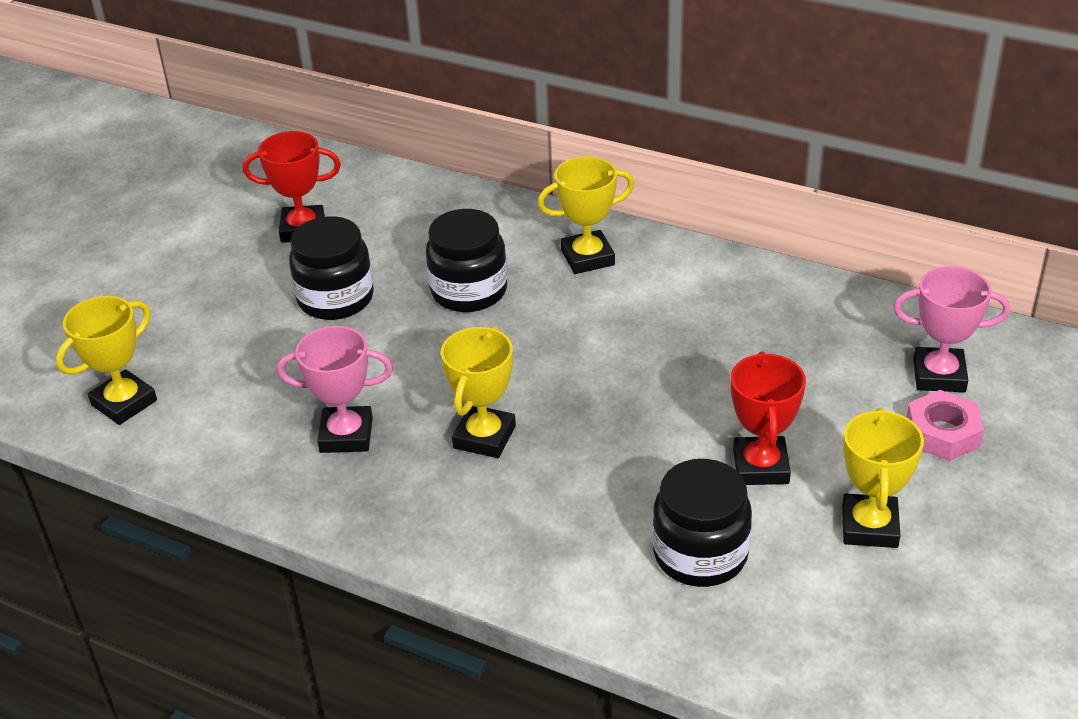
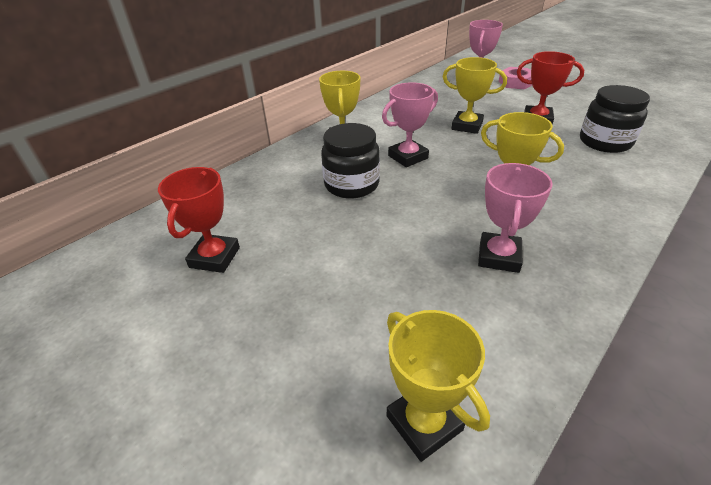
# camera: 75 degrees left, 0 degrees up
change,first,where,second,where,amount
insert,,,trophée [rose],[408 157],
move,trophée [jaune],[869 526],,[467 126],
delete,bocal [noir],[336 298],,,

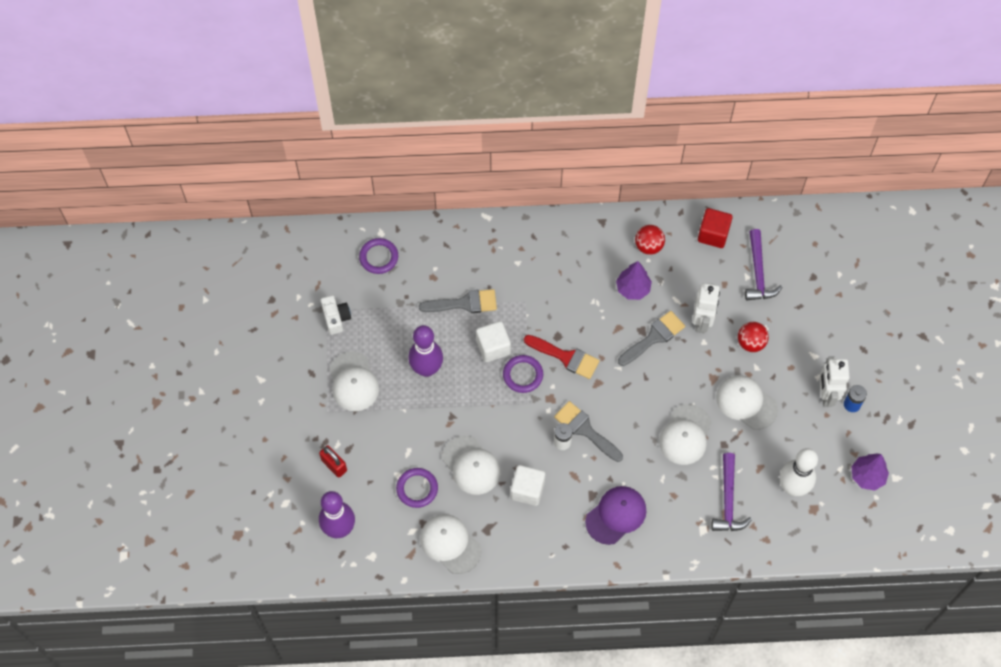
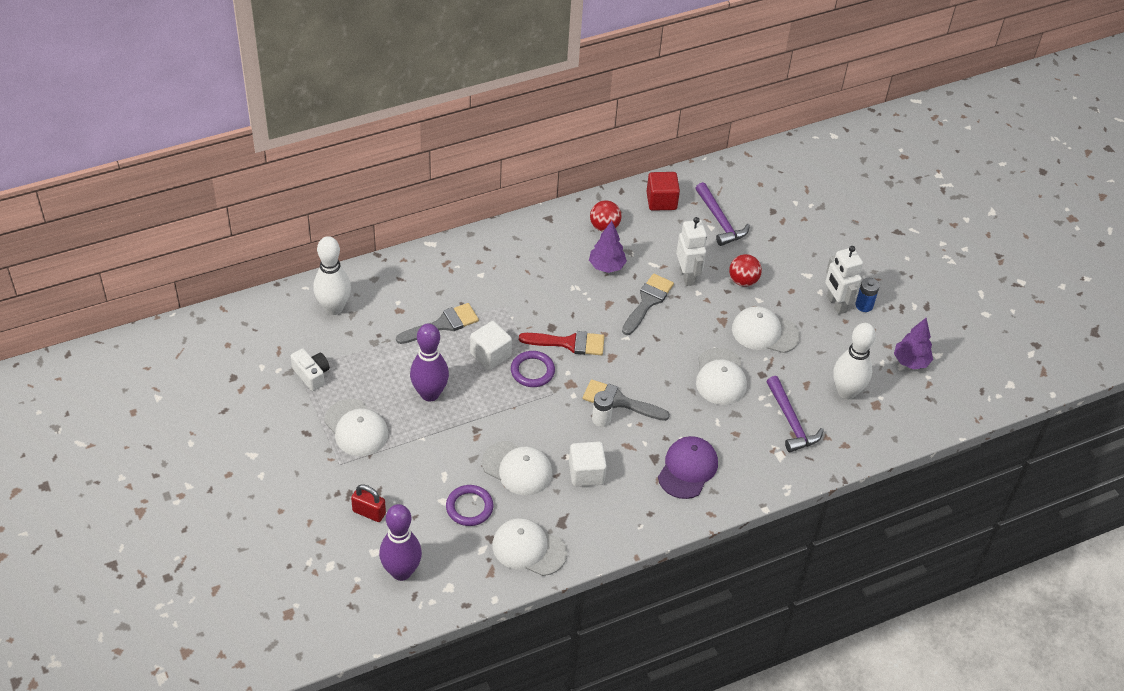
# camera: 25 degrees left, 15 degrees down
change,first,where,second,where,amount
replace,anneau [violet],[379 257],quille [blanc],[334 308],

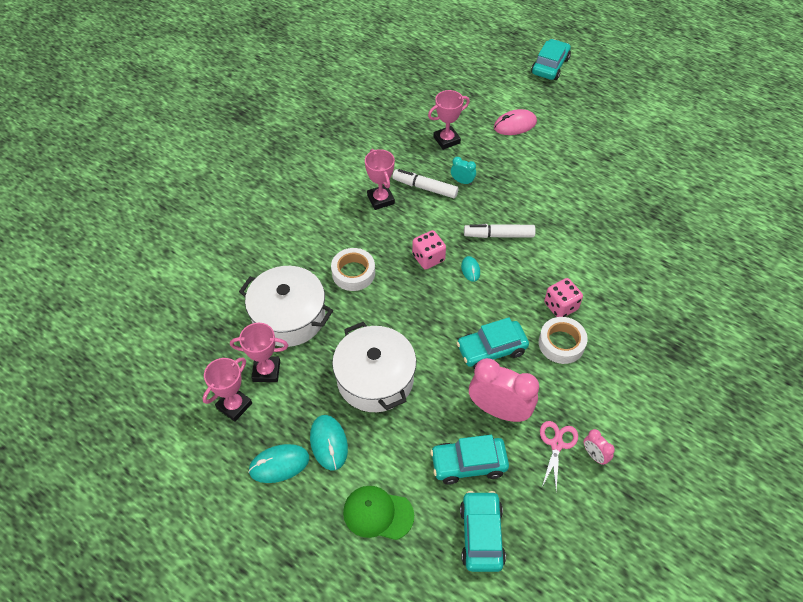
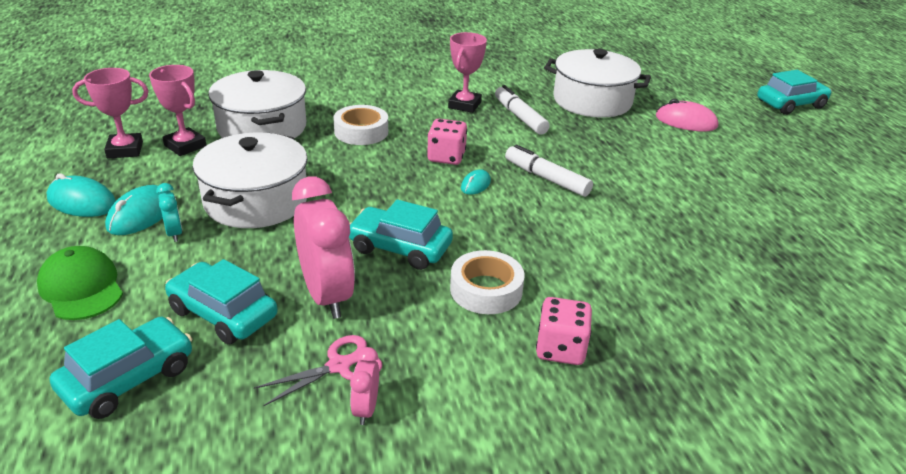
# camera: 40 degrees right, 20 degrees down
change,first,where,second,where,amount
move,réveil [turquoise],[462 181],,[174 233],
move,dé [rose],[561 306],,[560 349],
replace,trophée [rose],[446 140],marmite [blanc],[592 101],

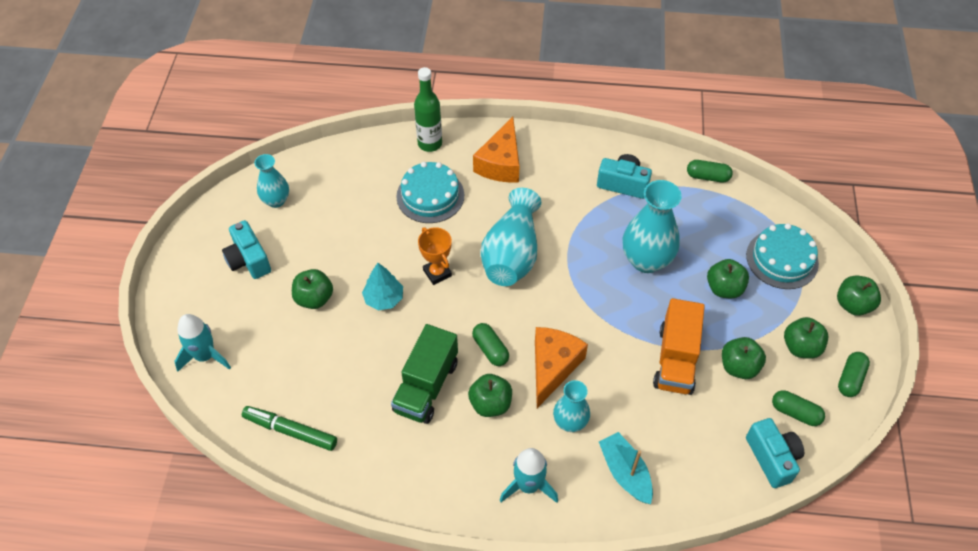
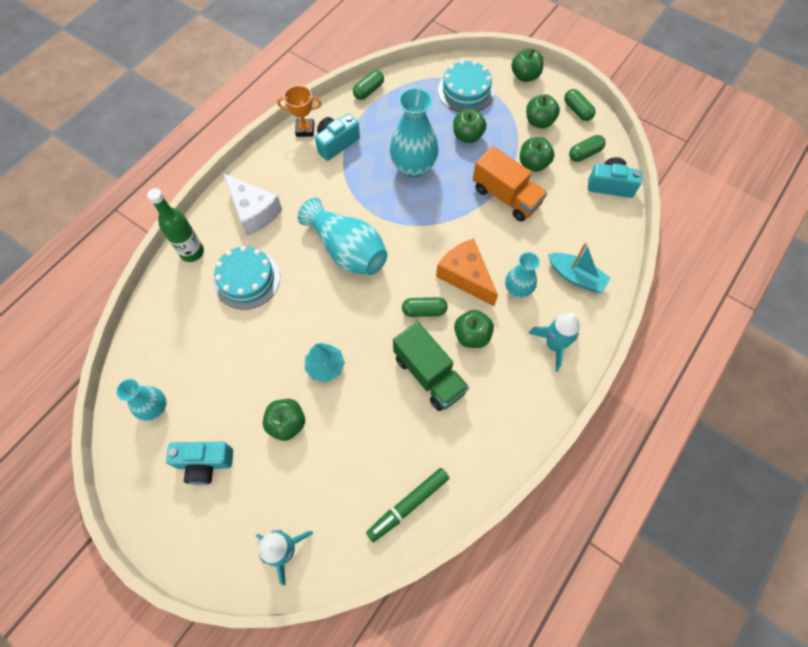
# camera: 60 degrees left, 10 degrees up
change,first,where,second,where,amount
recolor,fromage [orange],[500 163],fromage [blanc],[253 211],
move,trophée [orange],[437 273],,[305 129],
rotate,bateau [turquoise],[625 472],,[576 277],150 degrees counterclockwise

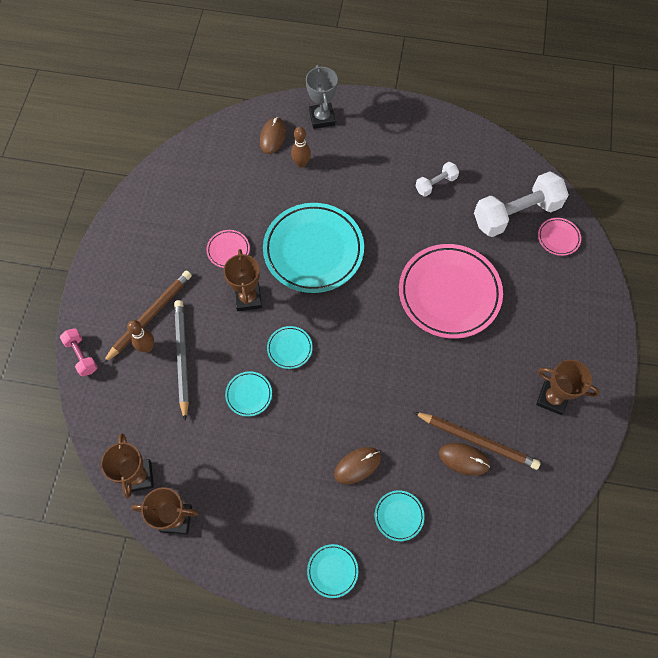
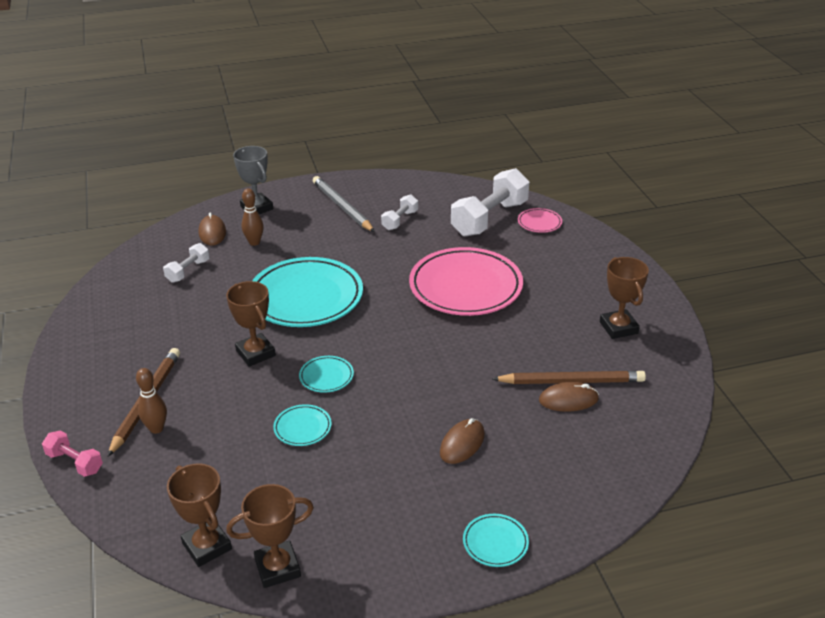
# camera: 25 degrees left, 30 degrees down
change,first,where,second,where,amount
insert,,,haltère [blanc],[188 271],
move,crayon [gris],[182 357],,[342 207],
rotate,trophée [marron],[552 398],,[618 328],75 degrees clockwise
delete,assiette [rose],[228 250],,,
delete,assiette [turquoise],[399 516],,,

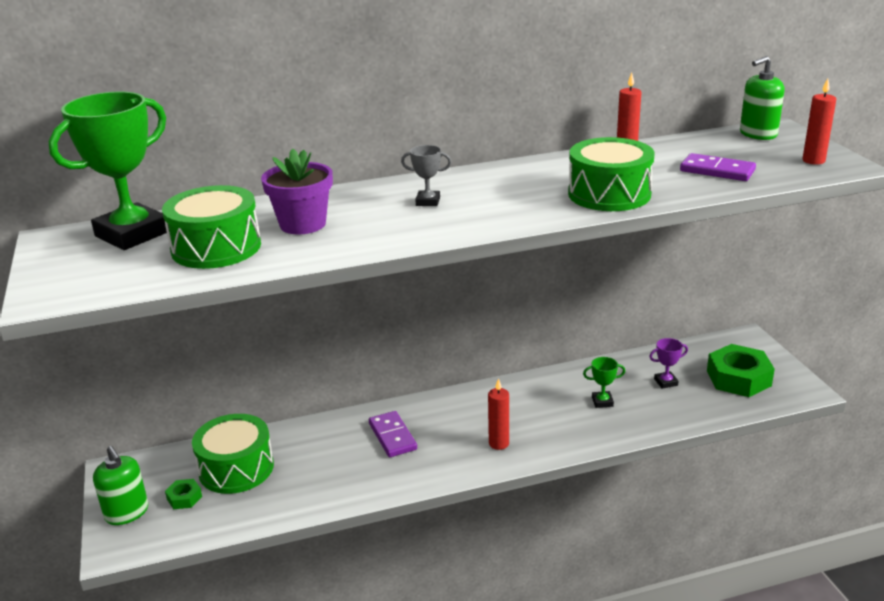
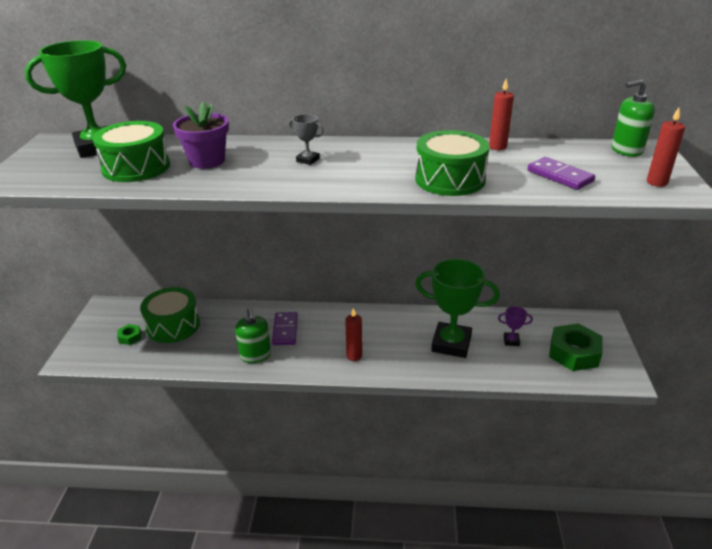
# camera: 20 degrees right, 5 degrees up
change,first,where,second,where,amount
move,distributeur de savon [vert],[127 513],,[255 355],
resize,trophée [vert],[602 402],,[451 344],x2.36

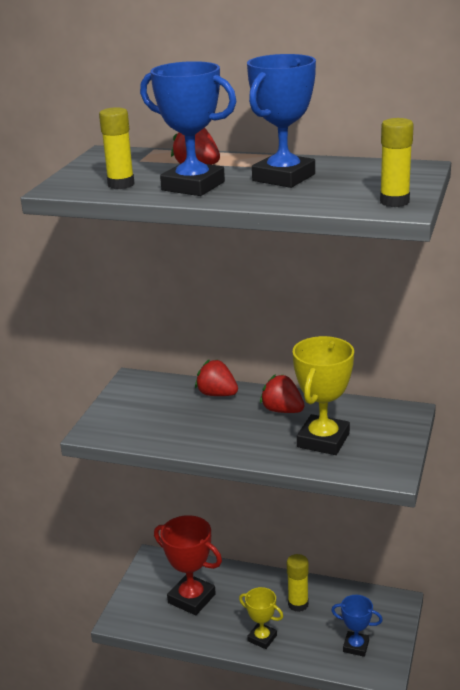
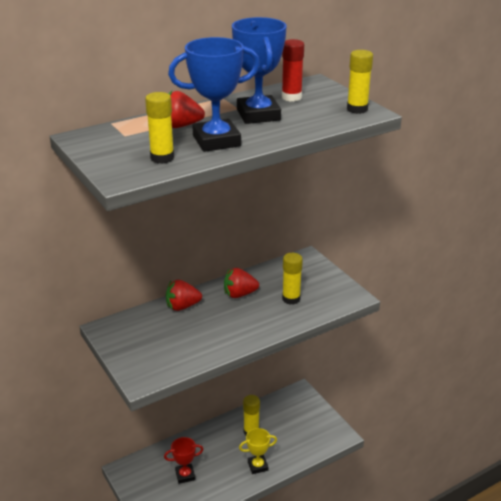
# camera: 50 degrees left, 5 degrees up
change,first,where,second,where,amount
resize,trophée [rouge],[191 598],,[185 475],x0.59
insert,,,bâton de colle [rouge],[291 97],
replace,trophée [jaune],[323 440],bâton de colle [jaune],[291 299],
delete,trophée [bleu],[356 646],,,

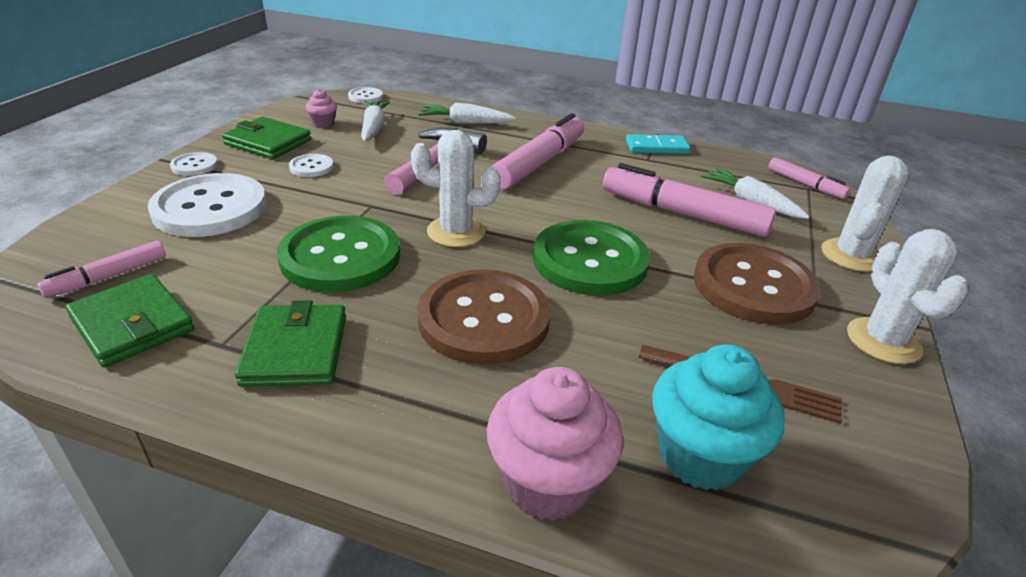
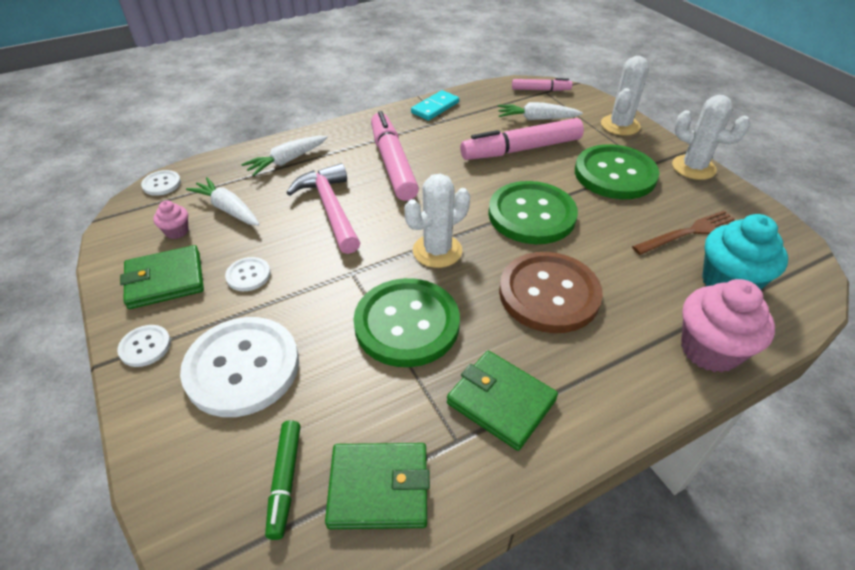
# camera: 45 degrees left, 10 degrees up
change,first,where,second,where,amount
recolor,feutre [rose],[108 277],feutre [vert],[285 481],
recolor,bouton [marron],[753 286],bouton [vert],[615 174],
rotate,cactus [blanc],[851 255],,[620 125],45 degrees clockwise

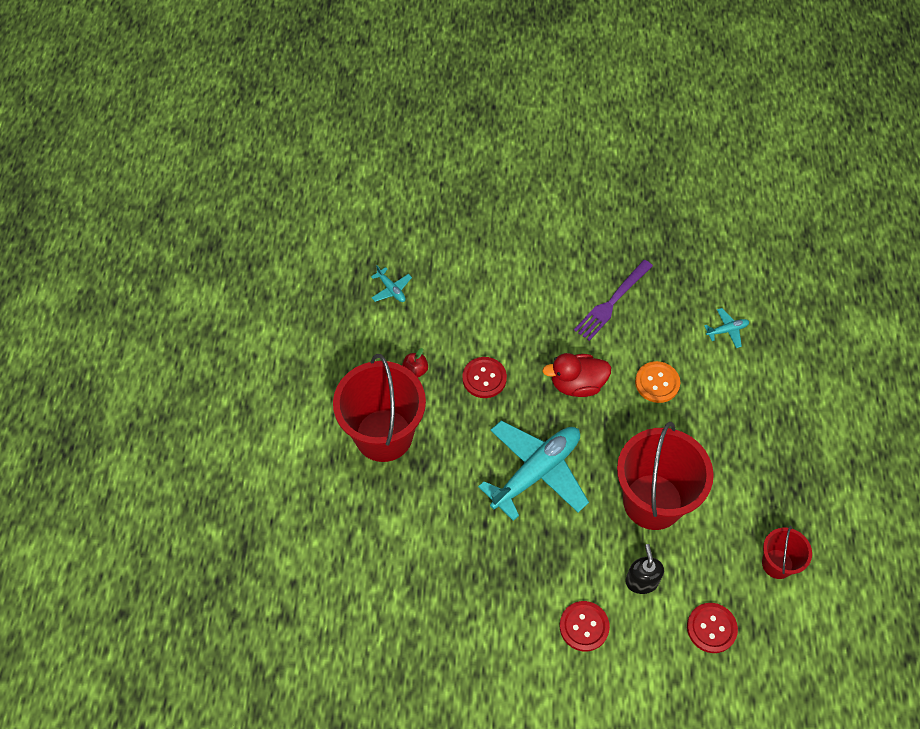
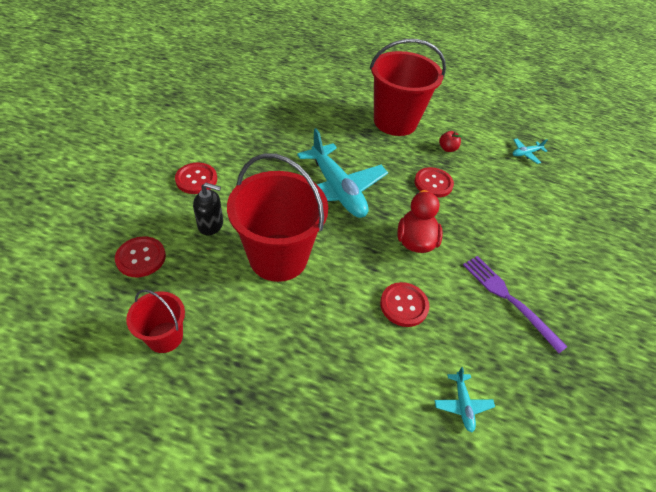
# camera: 100 degrees right, 10 degrees down
change,first,where,second,where,amount
recolor,bouton [orange],[657 383],bouton [rouge],[404 305],

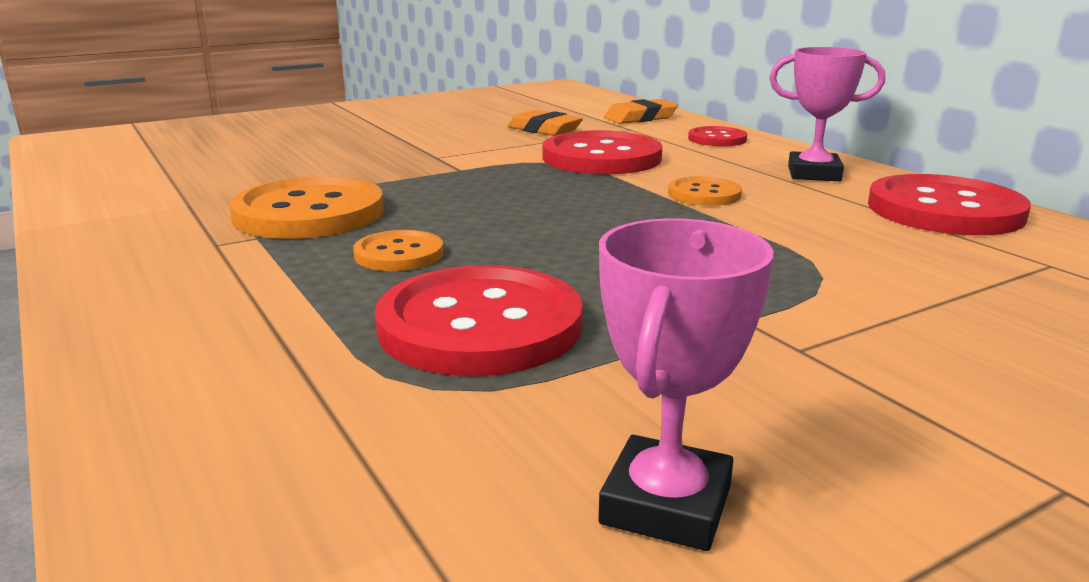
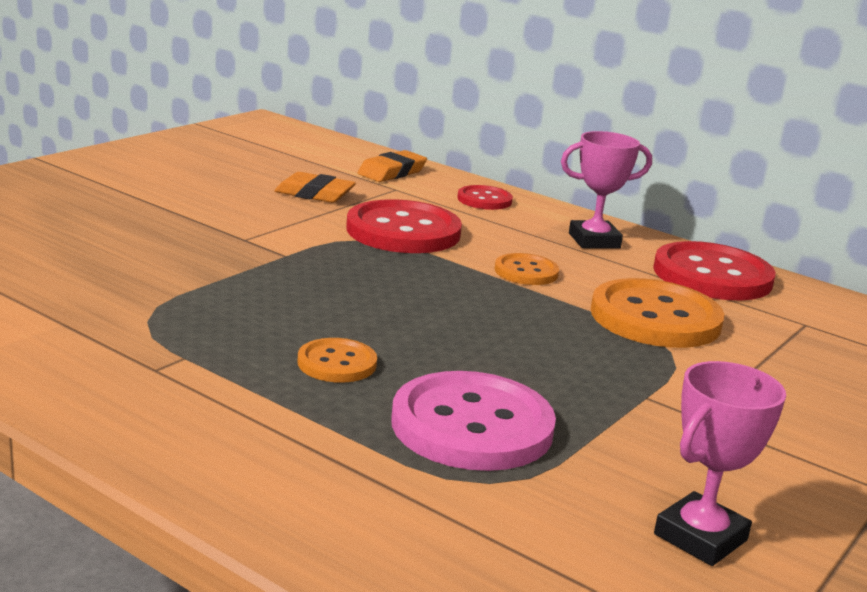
# camera: 25 degrees left, 0 degrees up
change,first,where,second,where,amount
recolor,bouton [rouge],[480 325],bouton [rose],[472 426],
move,bouton [orange],[309 213],,[655 318],
rotate,trophée [rose],[666 505],,[700 537],45 degrees clockwise

